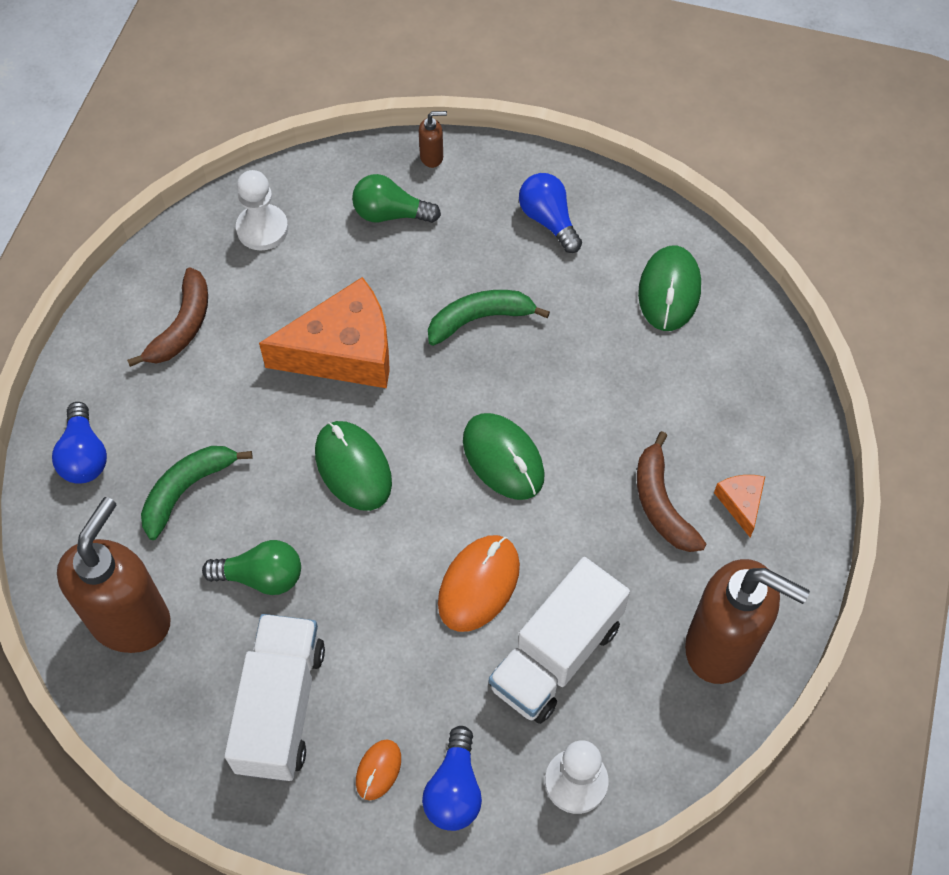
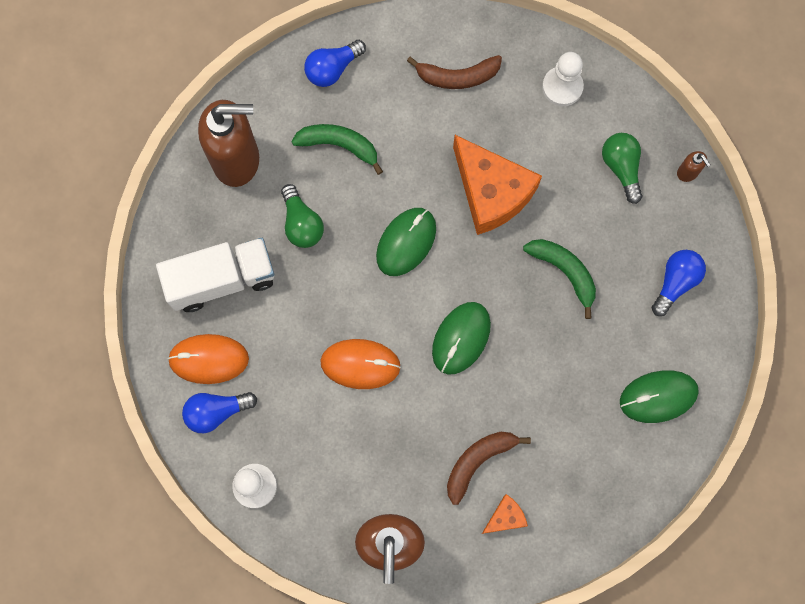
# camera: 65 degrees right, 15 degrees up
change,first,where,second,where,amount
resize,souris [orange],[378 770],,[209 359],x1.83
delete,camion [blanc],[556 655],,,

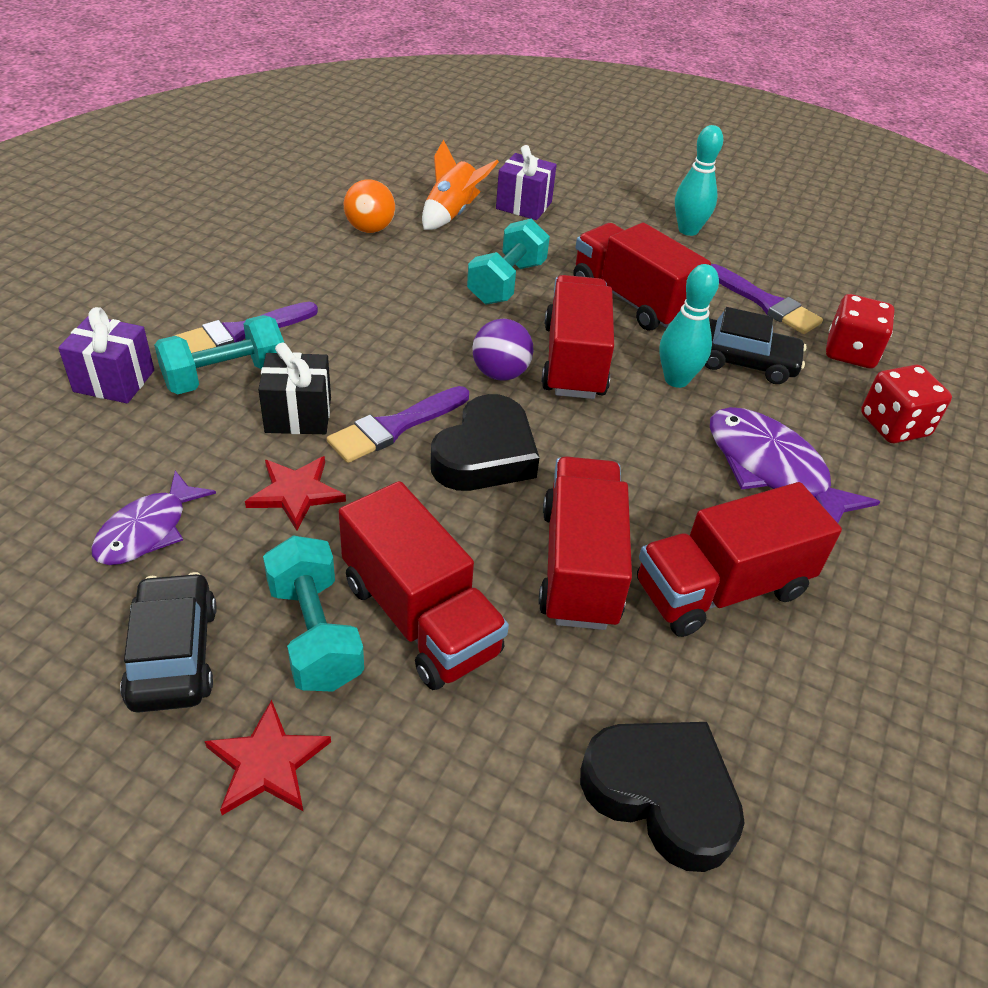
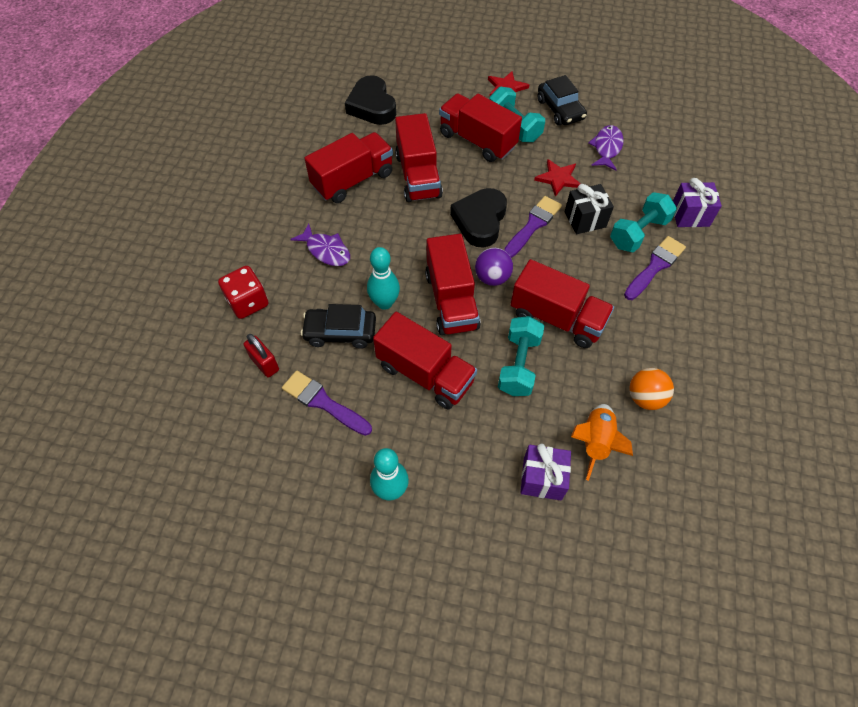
# camera: 170 degrees right, 15 degrees up
change,first,where,second,where,amount
replace,dé [rouge],[850 352],cadenas [rouge],[264 363],
resize,poisson [violet],[772 469],,[326 250],x0.65
rotate,cœur [noir],[661 795],,[372 106],45 degrees clockwise
insert,,,camion [rouge],[557 318],

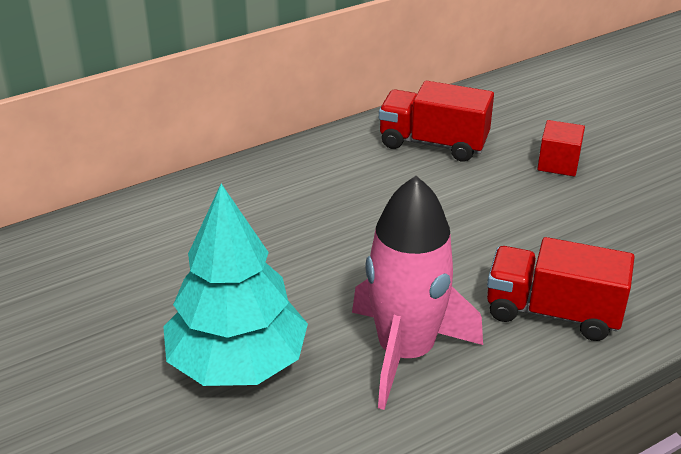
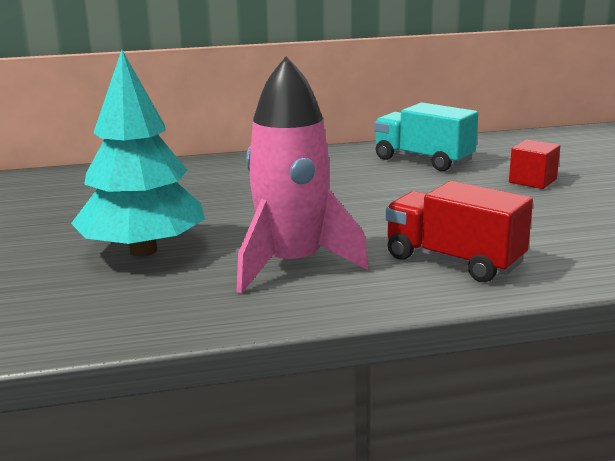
# camera: 20 degrees right, 15 degrees down
change,first,where,second,where,amount
recolor,camion [rouge],[433 143],camion [turquoise],[423 160],

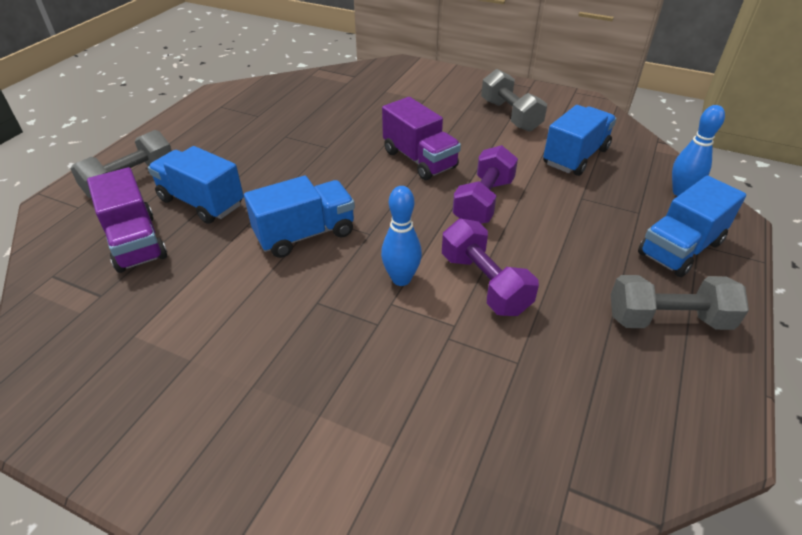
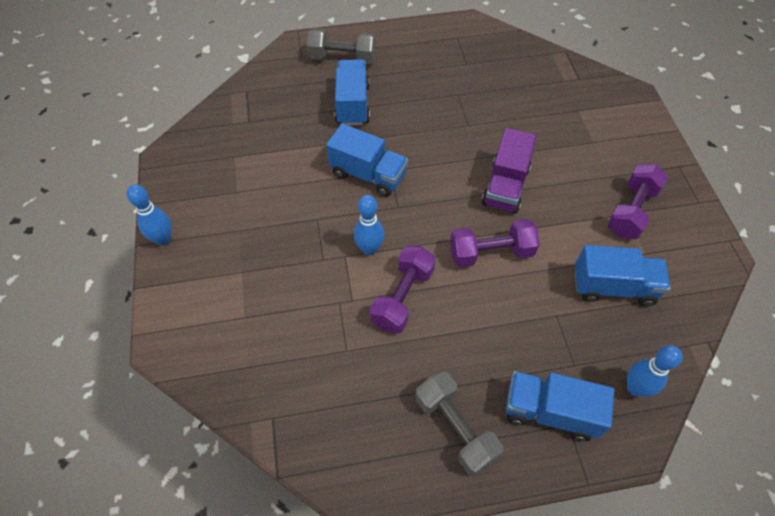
# camera: 55 degrees right, 15 degrees up
change,first,where,second,where,amount
insert,,,quille [bleu],[163 239],
recolor,haltère [gris],[510 115],haltère [violet],[631 211],
delete,camion [violet],[136 242],,,

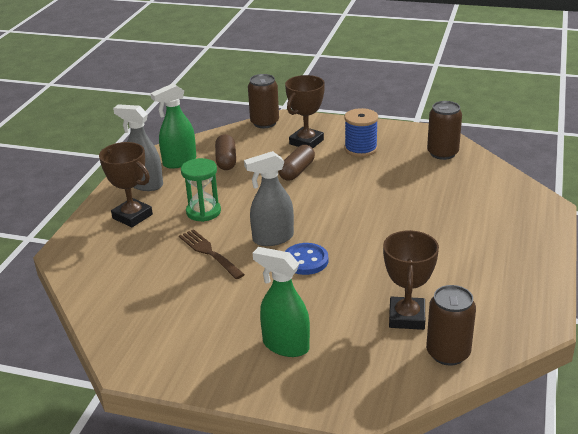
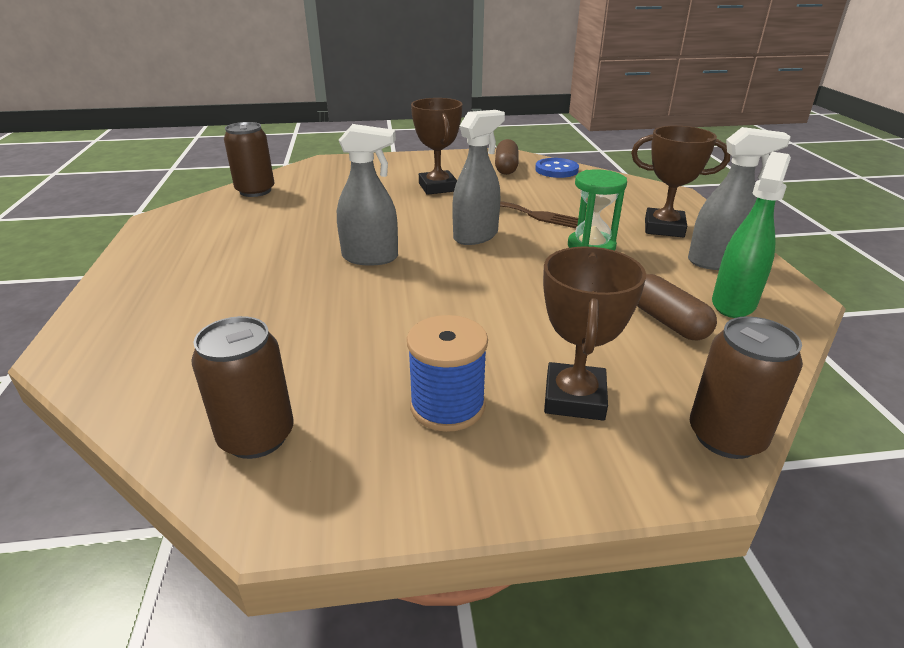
# camera: 155 degrees right, 0 degrees up
change,first,where,second,where,amount
insert,,,vaporisateur [gris],[370 257],
move,trophée [marron],[407 317],,[437 187],
move,gélule [marron],[297 171],,[506 167],
move,bouton [bleu],[305 260],,[556 170],
delete,vaporisateur [vert],[285 345],,,

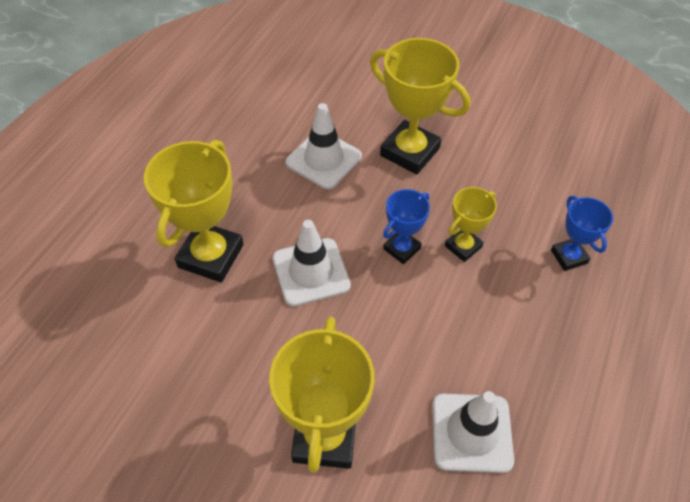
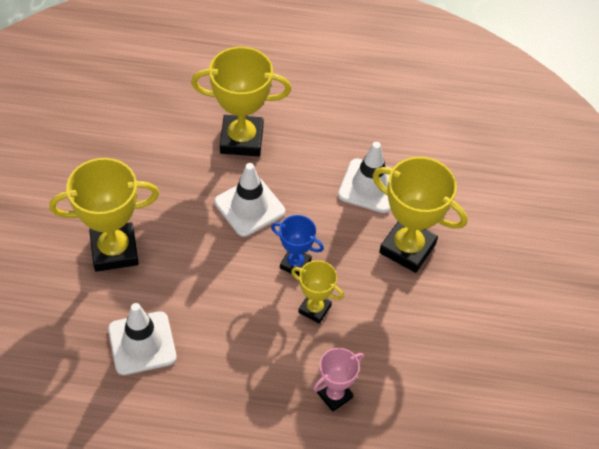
# camera: 70 degrees right, 0 degrees up
change,first,where,second,where,amount
recolor,trophée [bleu],[568 256],trophée [rose],[334 395],
rotate,trophée [jaune],[410 152],,[407 248],75 degrees counterclockwise

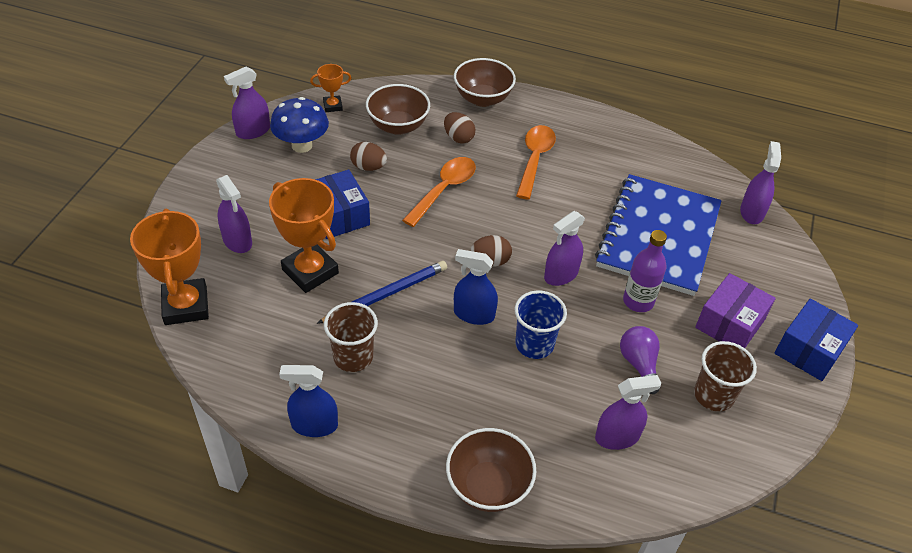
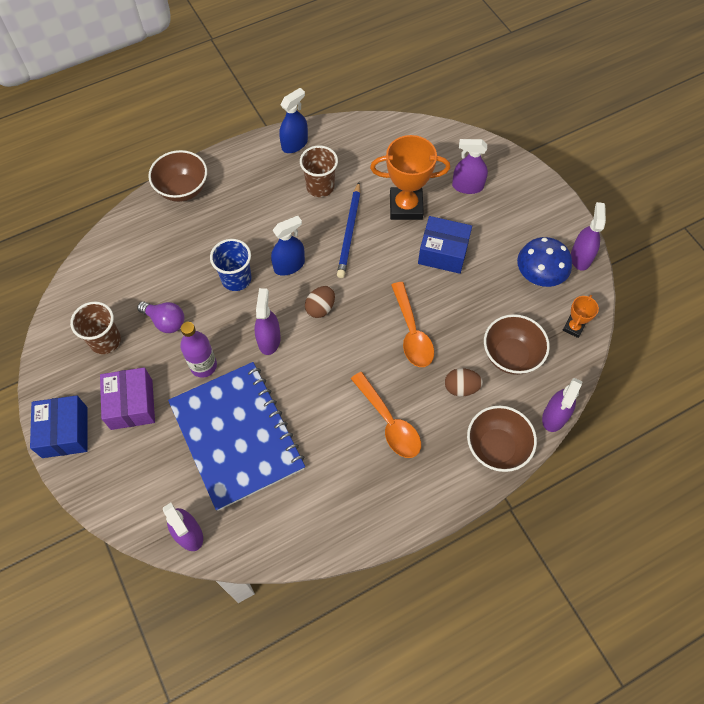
# camera: 135 degrees right, 15 degrees up
change,first,where,second,where,amount
move,vaporisateur [violet],[617 437],,[554 416],
delete,trophée [orange],[186 306],,,
delete,œuf [marron],[368 167],,,

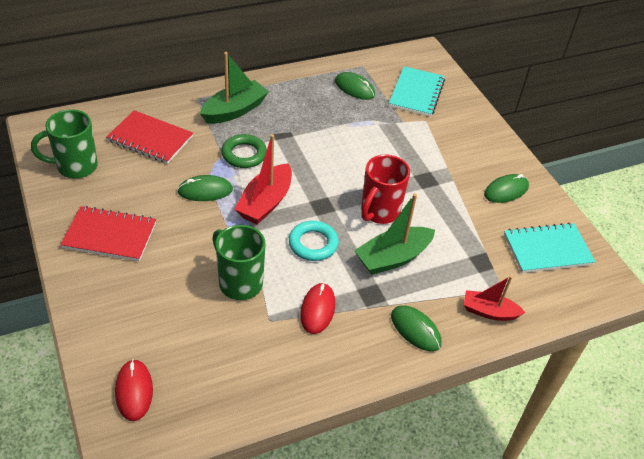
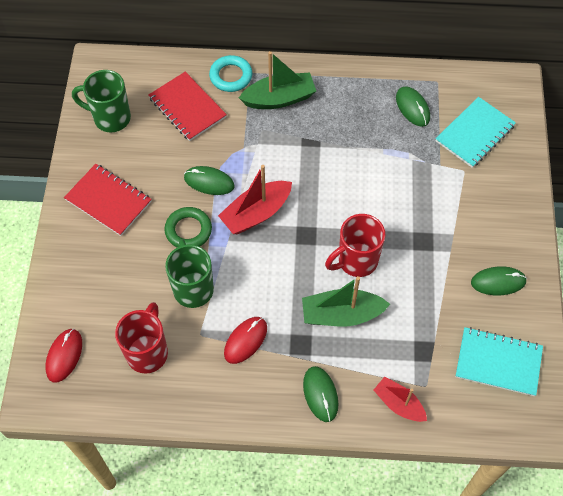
# camera: 30 degrees right, 15 degrees up
change,first,where,second,where,amount
insert,,,tasse [rouge],[148 352],
move,anneau [vert],[244 154],,[188 230],
move,anneau [turquoise],[313 244],,[231 76],

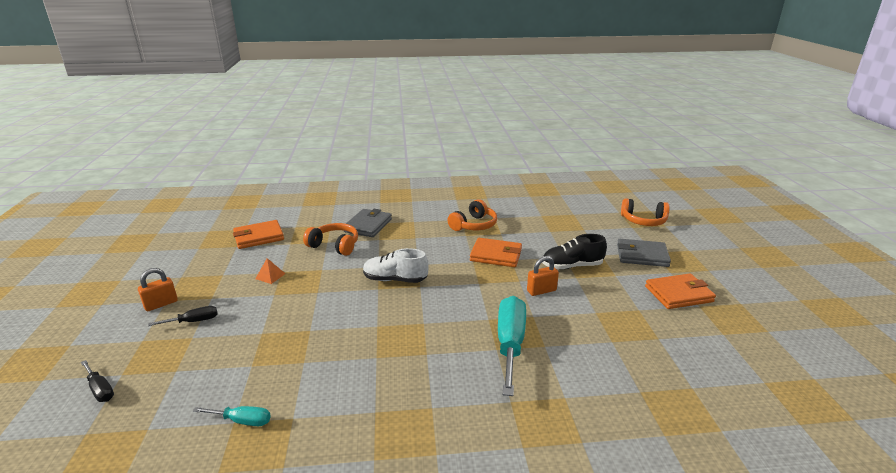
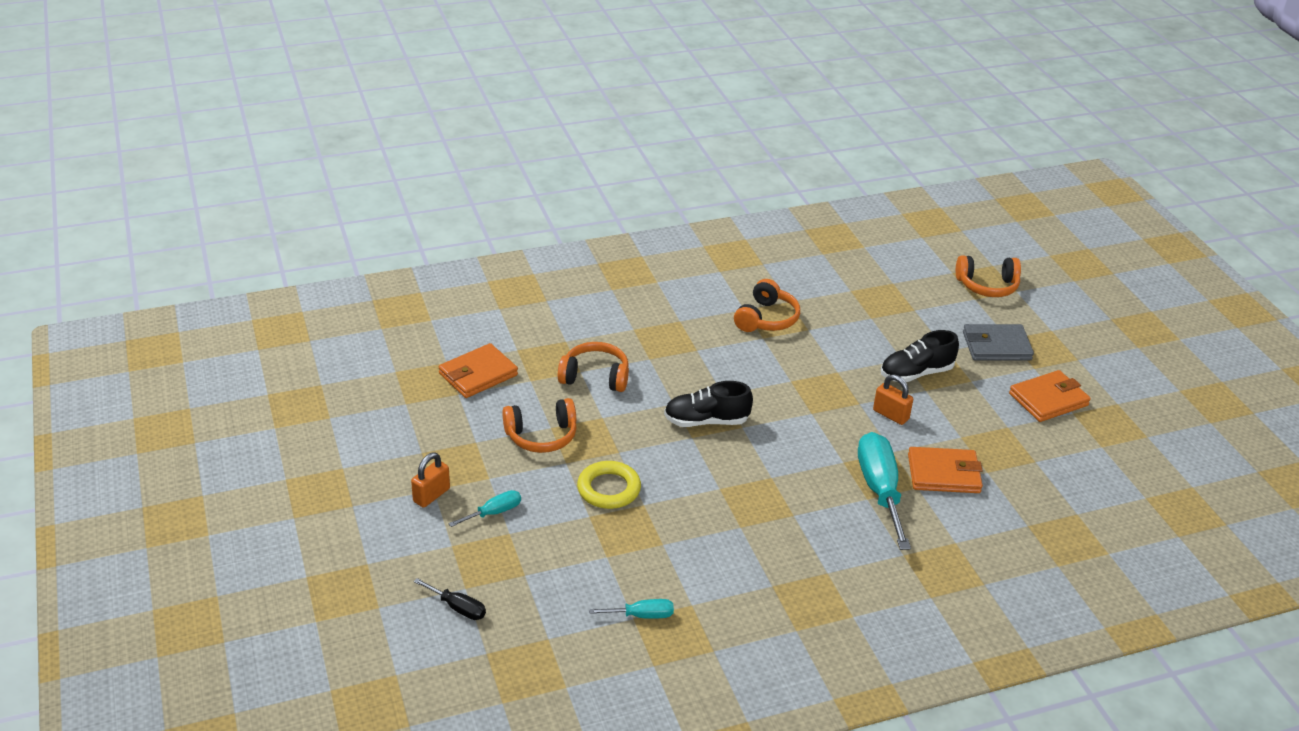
# camera: 15 degrees left, 10 degrees up
change,first,where,second,where,amount
recolor,tournevis [noir],[193 321],tournevis [turquoise],[494 512],
replace,pyramide [orange],[270 276],casque audio [orange],[541 436],
insert,,,anneau [jaune],[609 489],
recolor,chaussure [blanc],[395 279],chaussure [noir],[706 421],
rotate,cadenas [orange],[541 291],,[891 415],75 degrees clockwise
move,portefeuille [orange],[496 255],,[943 474],
delete,portefeuille [gris],[368 225],,,

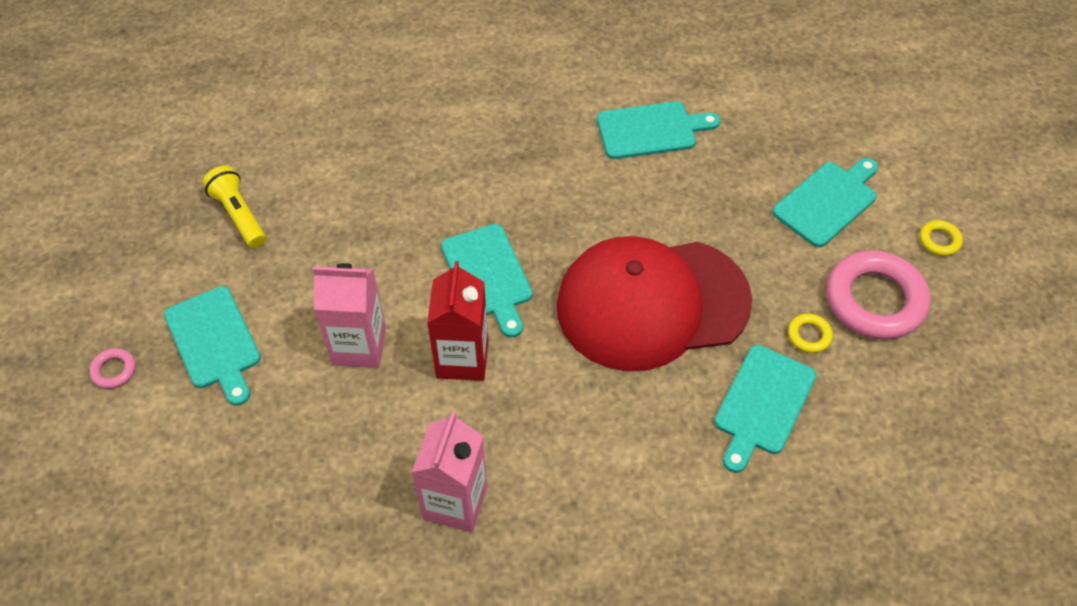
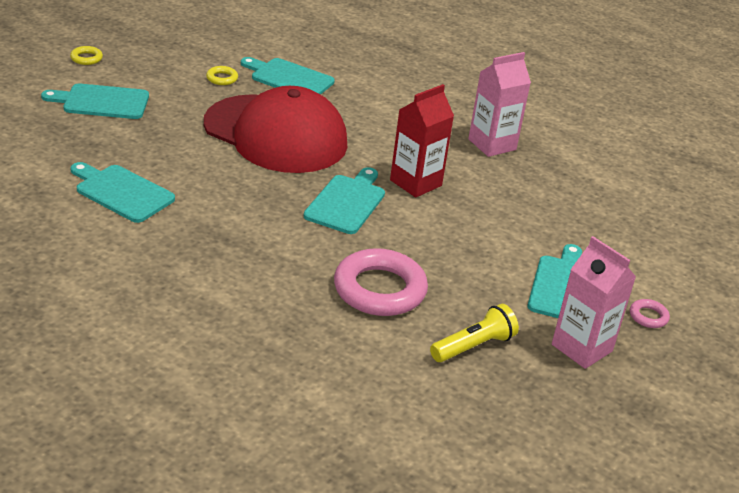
# camera: 140 degrees left, 20 degrees down
change,first,where,second,where,amount
rotate,planche à découper [turquoise],[763 404],,[289 78],135 degrees counterclockwise
move,anneau [rose],[875 300],,[379 289],
rotate,lampe de poche [jaune],[239 215],,[473 346],135 degrees counterclockwise
move,brique de lait [rose],[359 346],,[582 348],

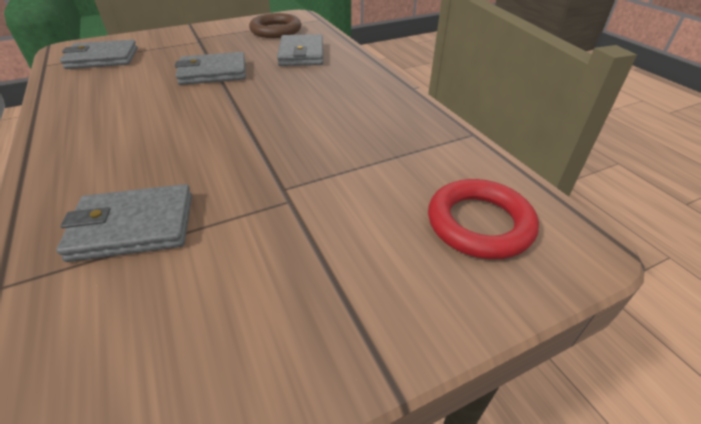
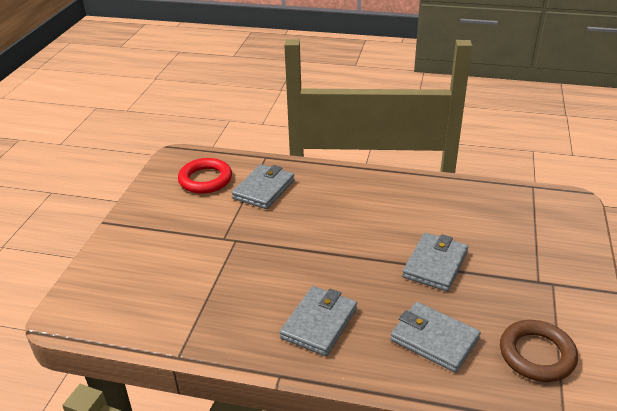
# camera: 130 degrees right, 5 degrees down
change,first,where,second,where,amount
move,anneau [rouge],[479 224],,[205 179],
move,portefeuille [gris],[102 58],,[319 323],

